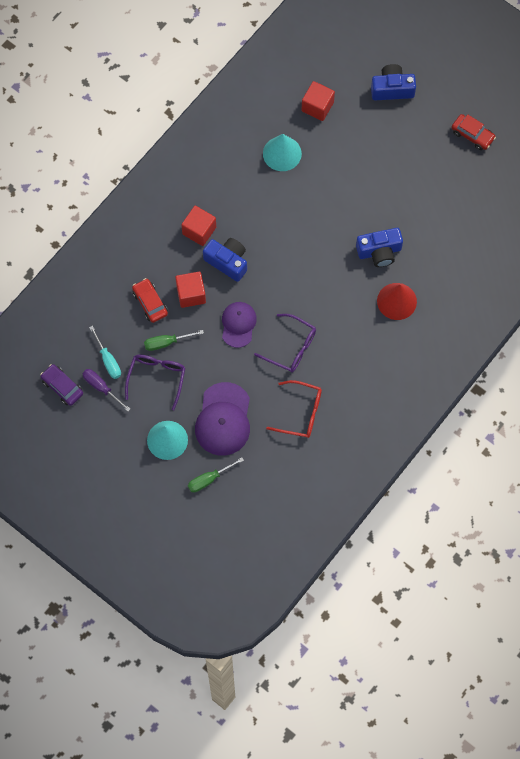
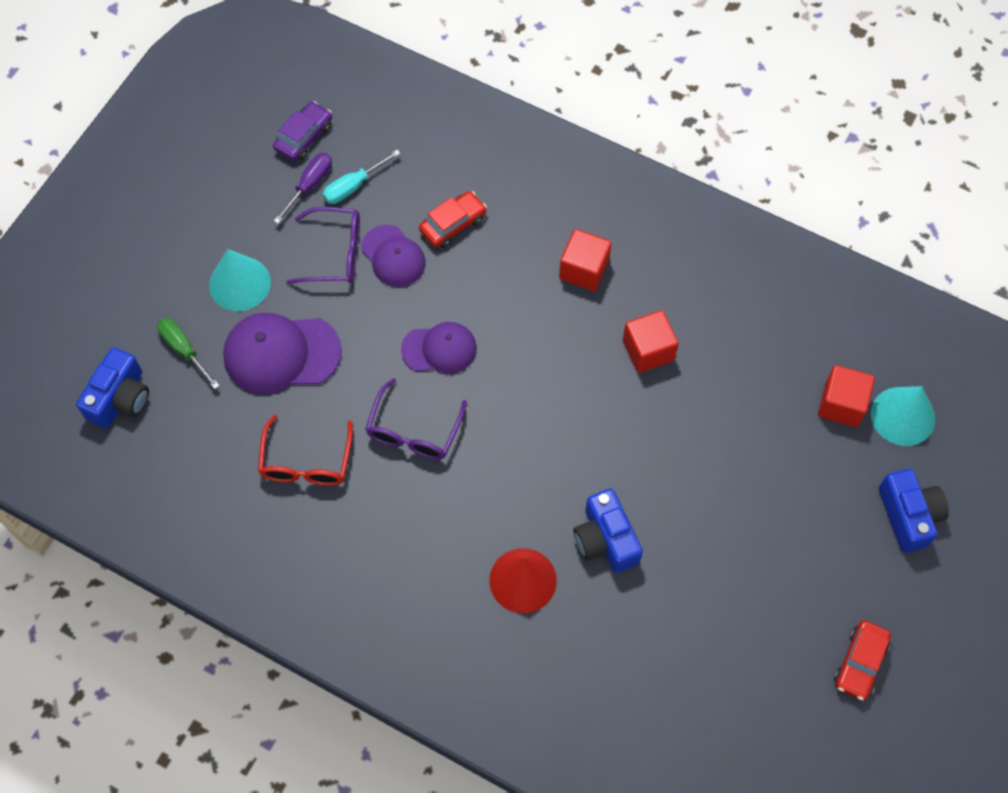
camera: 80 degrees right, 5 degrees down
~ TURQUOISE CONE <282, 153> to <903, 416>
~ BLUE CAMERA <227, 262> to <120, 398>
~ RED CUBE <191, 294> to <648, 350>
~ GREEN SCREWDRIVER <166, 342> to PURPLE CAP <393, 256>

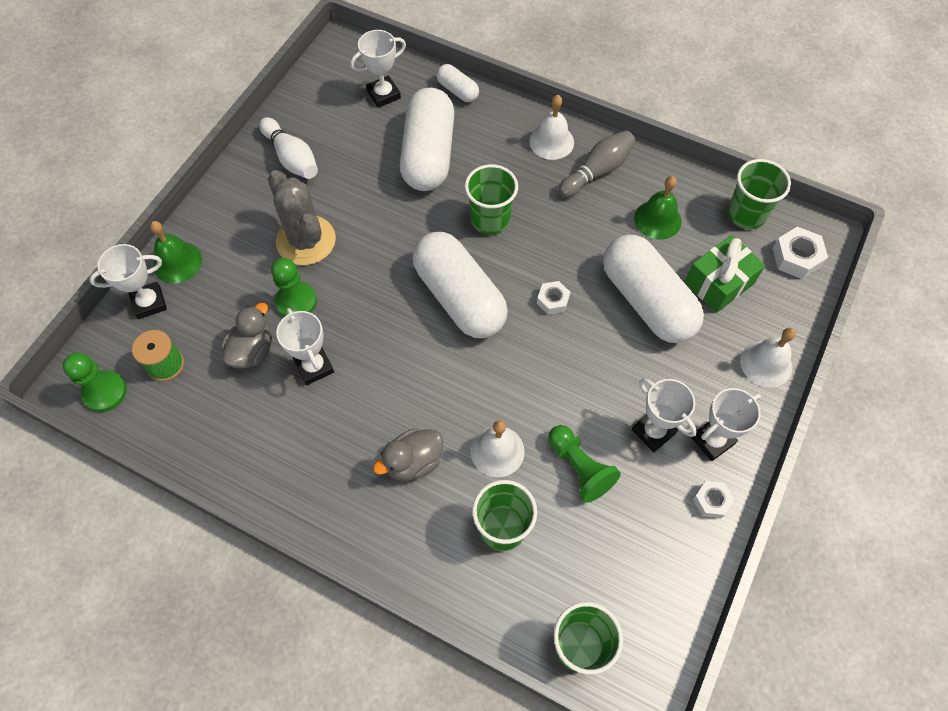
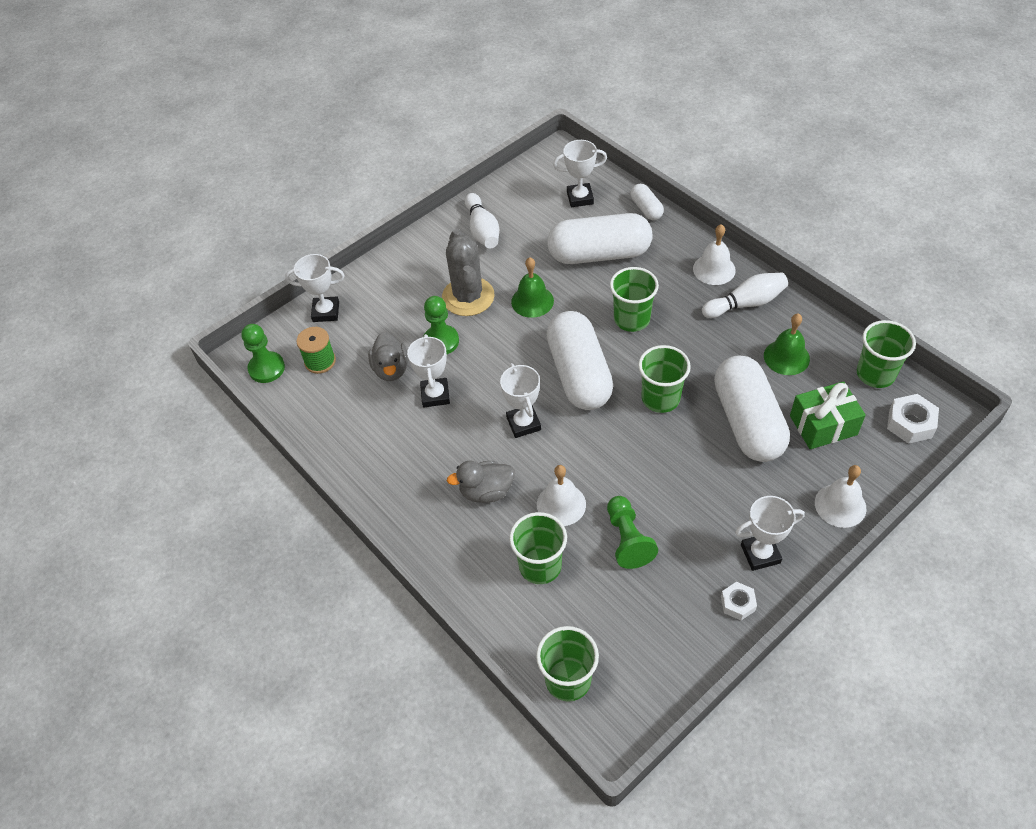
camera: 25 degrees right, 10 degrees down
~ WHITE CAPSULE <428, 154> = <599, 254> 60 degrees clockwise
~ GREY BOWLING PIN <597, 171> to WHITE BOWLING PIN <746, 303>
~ GREEN BELL <177, 262> to <532, 301>
~ WHITE NUT <553, 300> to GREEN CUP <660, 398>
~ GREY DUCK <252, 351> = <391, 369> 120 degrees clockwise
~ WHITE TROPHY <653, 431> to <523, 423>

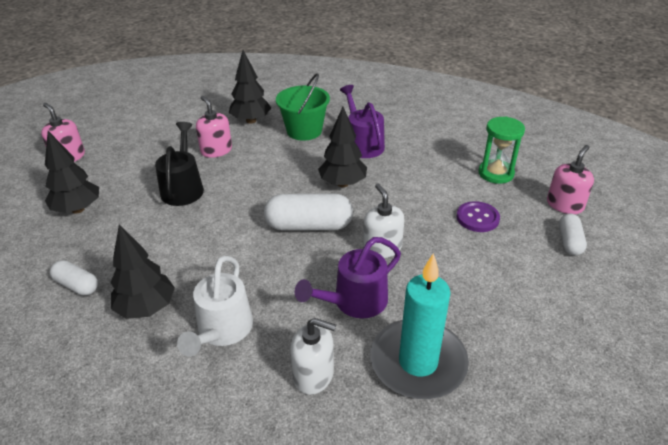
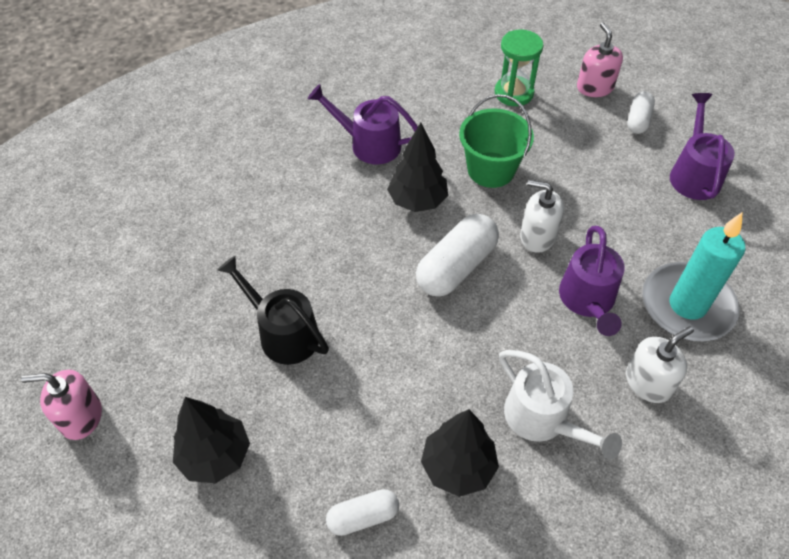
camera: 50 degrees left, 15 degrees up
- BLACK TREE <251, 120>
~ GREEN BUCKET <304, 131> to <491, 170>
- PINK SOAP DISPENSER <216, 150>
- PURPLE BUTTON <477, 218>
~ WHITE CAPSULE <569, 242> = <638, 120> 60 degrees clockwise
+ PURPLE WATERING CAN <694, 174>

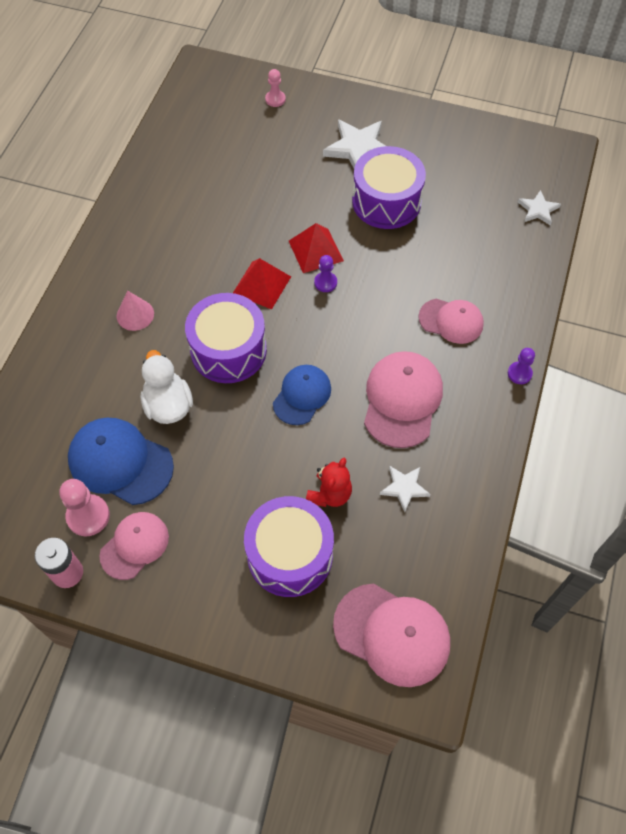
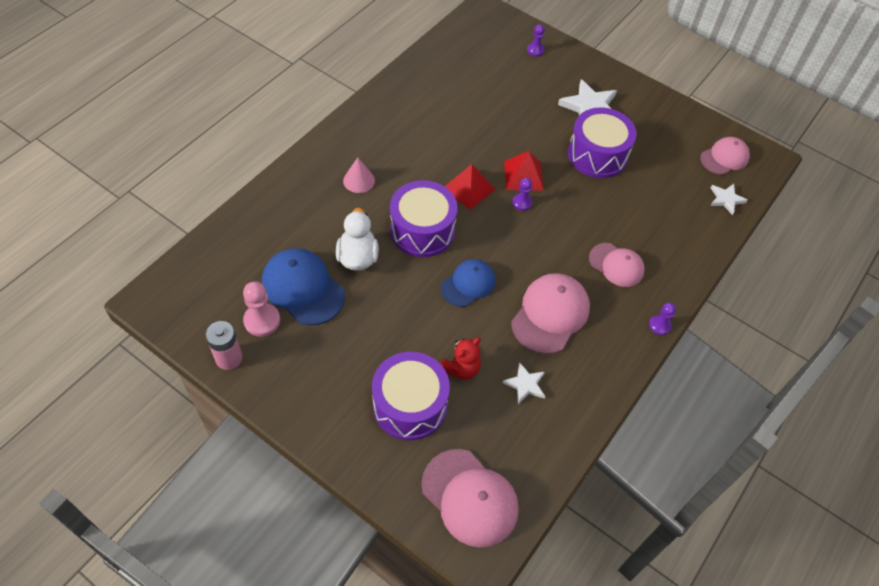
camera: 15 degrees right, 5 degrees down
~ PINK PAWN <275, 99> to PURPLE PAWN <535, 50>
~ PINK CAP <134, 545> to <724, 158>

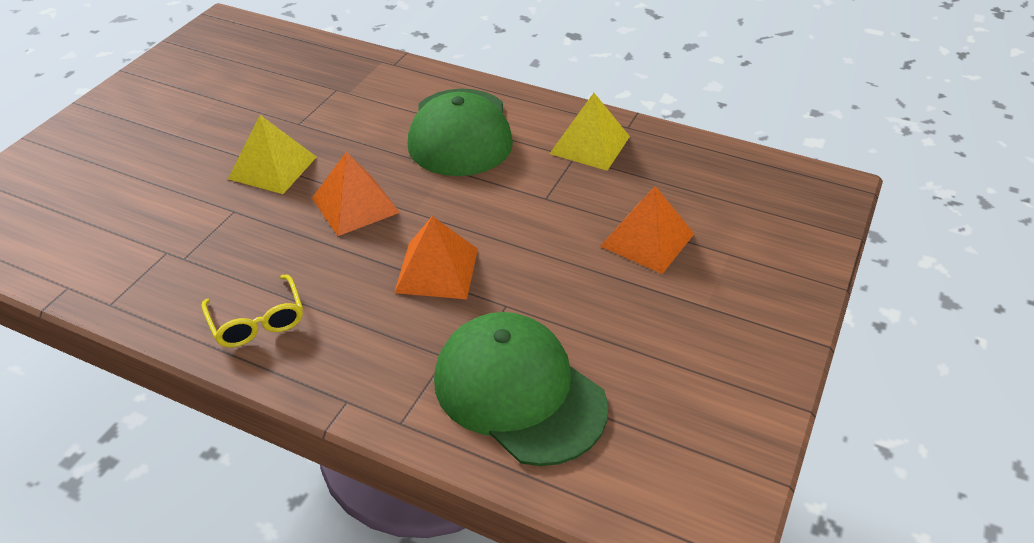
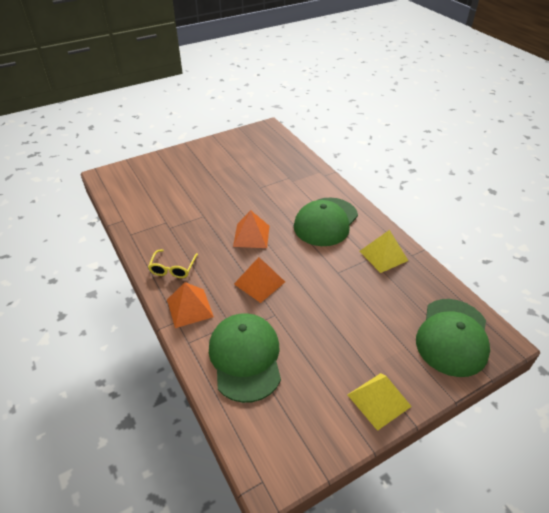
camera: 35 degrees right, 0 degrees up
~ YELLOW PYRAMID <273, 167> to <379, 400>
~ ORANGE PYRAMID <647, 239> to <189, 308>
+ GREEN CAP <452, 337>

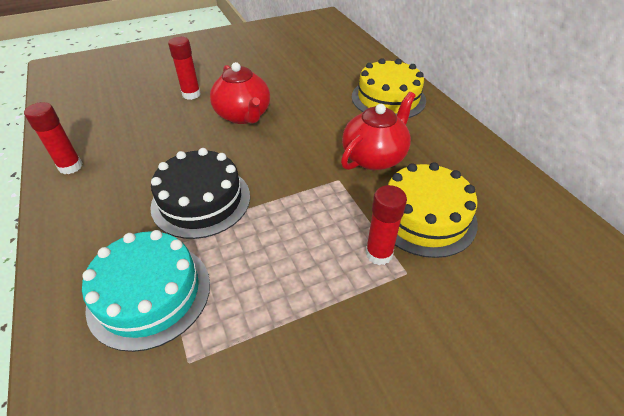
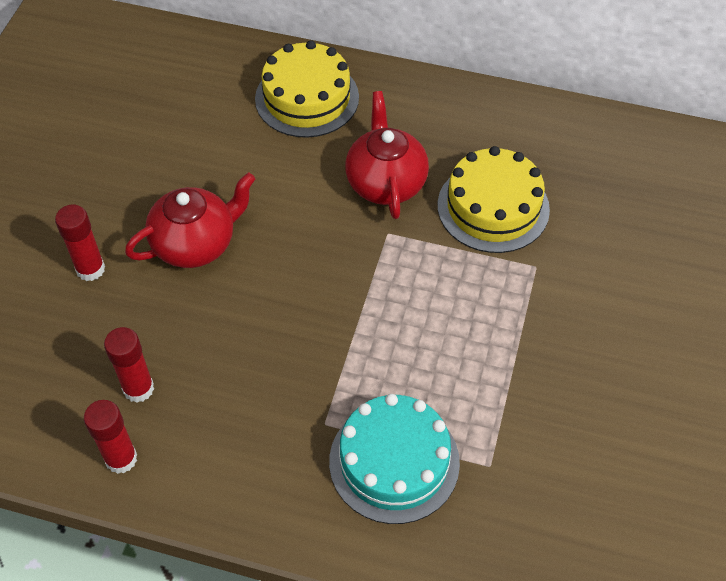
camera: 50 degrees left, 10 degrees up
~ RED TEAPOT <243, 115> = <196, 244> 45 degrees counterclockwise
- BLACK CAKE <201, 200>
~ RED GLUE STICK <379, 254> to <138, 388>

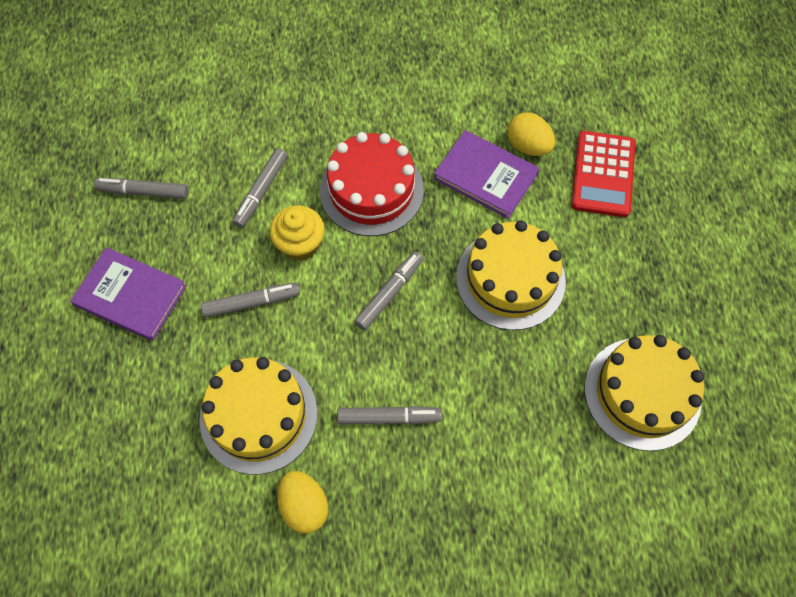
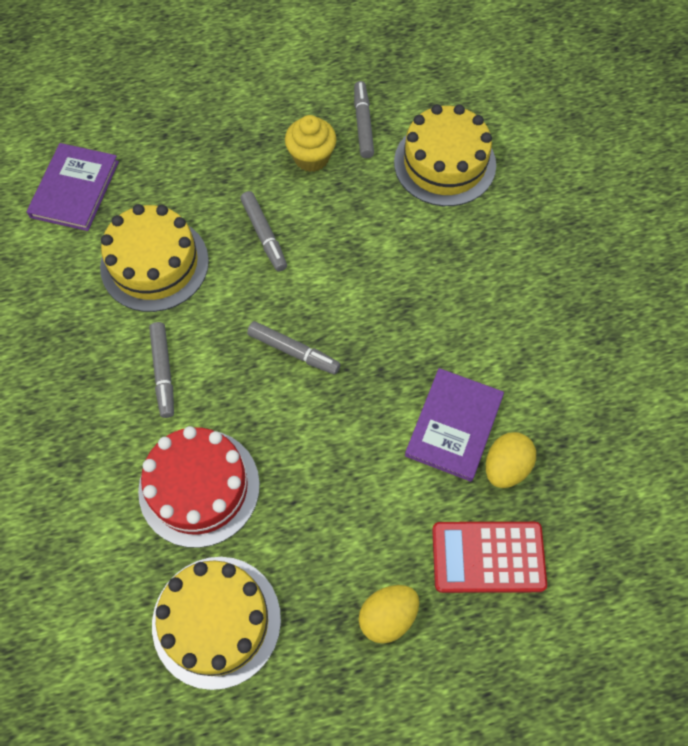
camera: 80 degrees right, 0 degrees up
~ RED CAKE <371, 190> to <199, 487>
- GREY MARKER <261, 191>
~ YELLOW CUPCAKE <300, 244> to <311, 157>
~ YELLOW CAKE <510, 279> to <444, 163>
~ PURPLE BOOK <130, 296> to <74, 189>
~ YELLOW EGG <304, 506> to <387, 616>

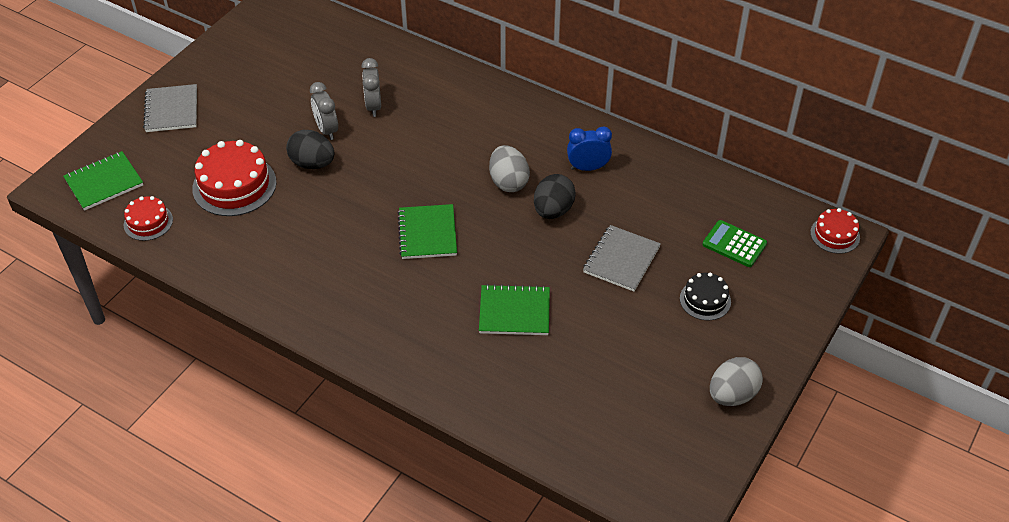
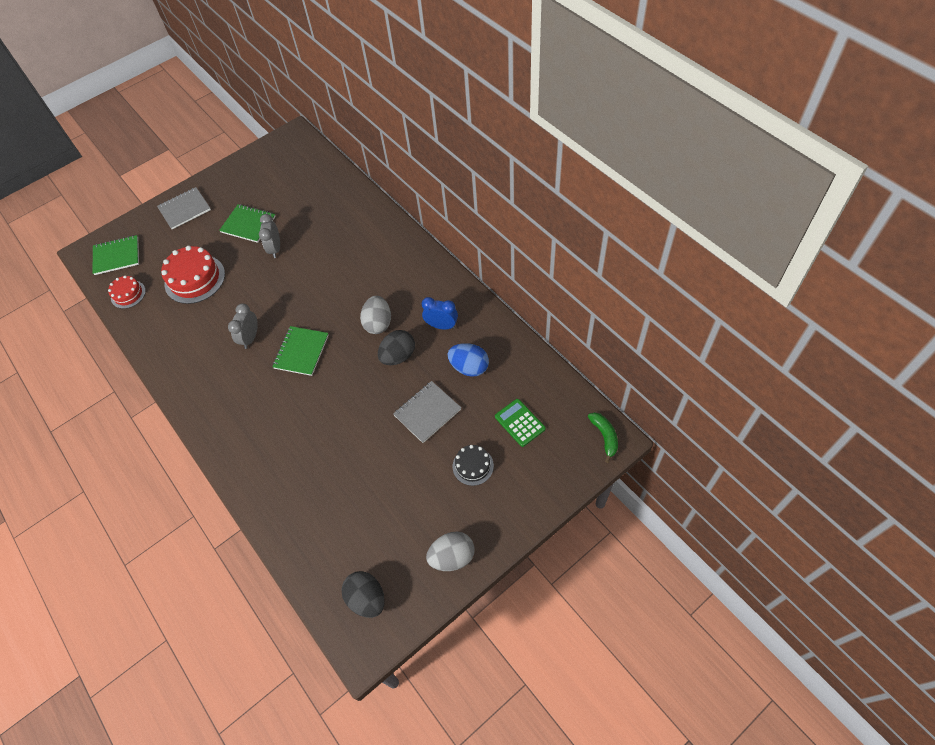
camera: 25 degrees right, 10 degrees up
~ GREY CLOCK <373, 106> to <250, 338>
~ GREY NOTEBOOK <172, 110> = <185, 209> 45 degrees clockwise
~ BLACK EGG <312, 163> to <367, 598>
~ RED CAKE <835, 235> to GREEN BANANA <604, 436>
~ GREEN NOTEBOOK <514, 312> to <248, 224>
+ BLUE EGG <469, 367>

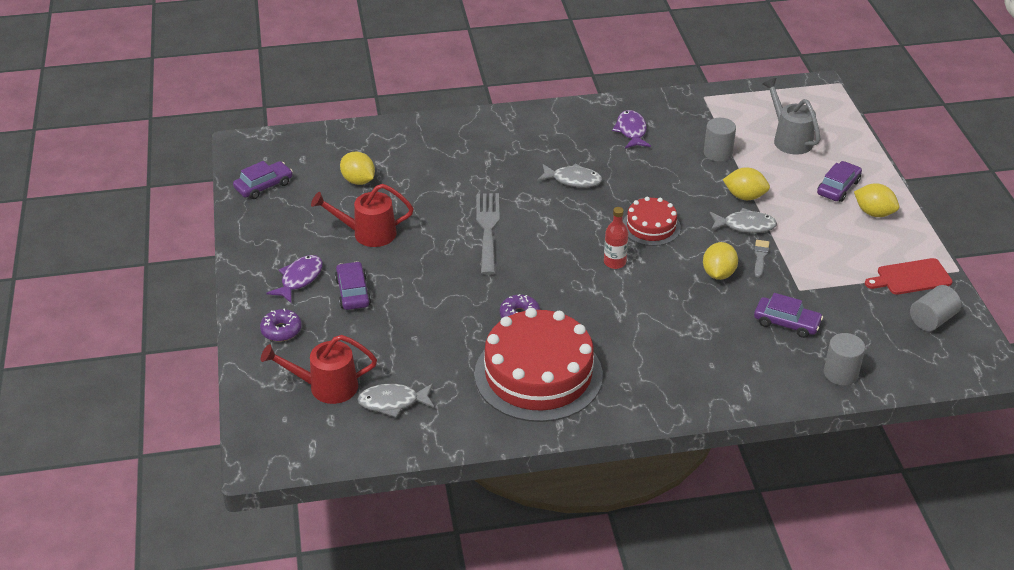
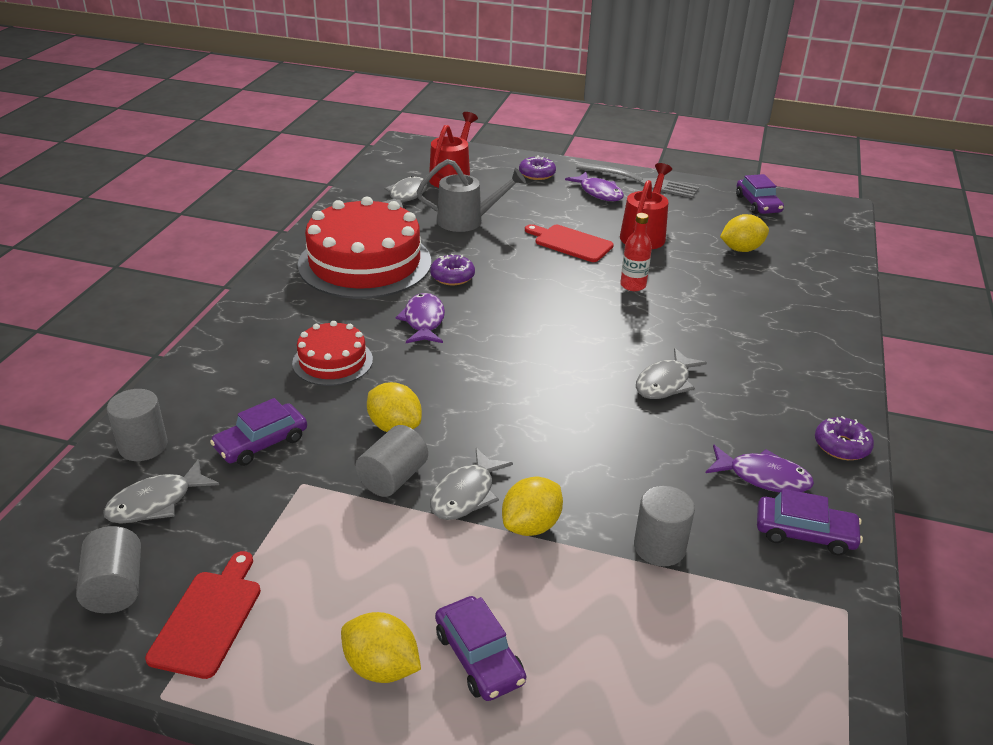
camera: 115 degrees right, 5 degrees down
~ GREY WATERING CAN <789, 139> to <467, 221>
~ YELLOW LEMON <874, 213> = <381, 667> 60 degrees clockwise
~ GREY FORK <487, 229> to <642, 181>
~ RED CAKE <651, 226> to <332, 361>
~ RED BOTTLE <614, 262> to <633, 285>
~ GREY BRUSH <760, 257> to GREY CYLINDER <393, 478>
~ PURPLE CAR <353, 292> to <804, 533>
+ RED CUTTING BOARD <570, 243>
+ PURPLE FISH <424, 321>
+ PURPLE DONUT <841, 446>
+ GREY FISH <156, 502>

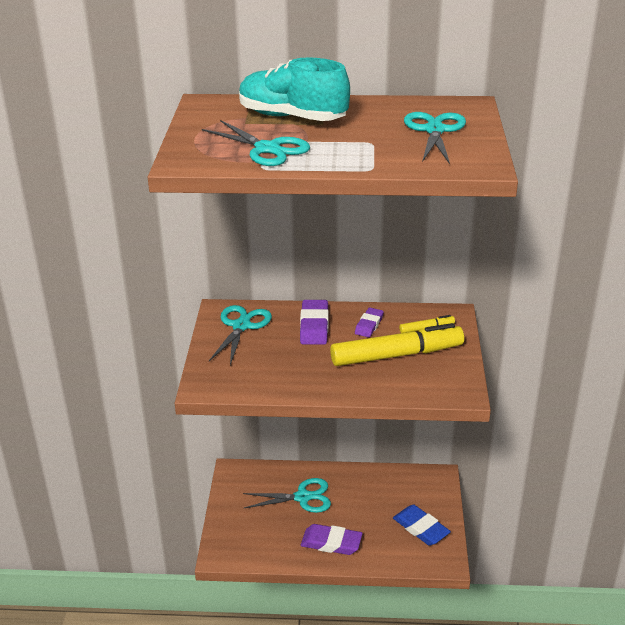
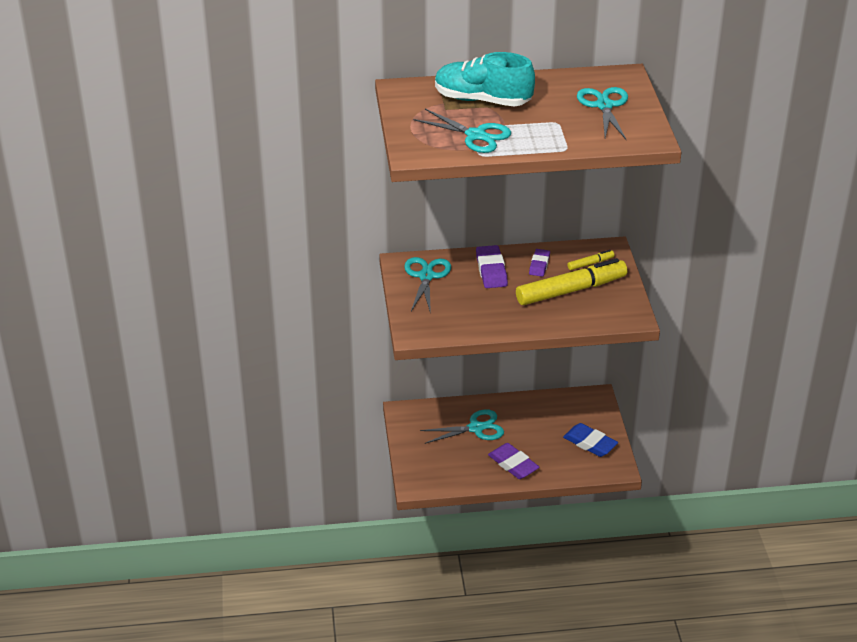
camera: 10 degrees left, 5 degrees up
~ PURPLE ERASER <331, 543> = <513, 464> 45 degrees clockwise

